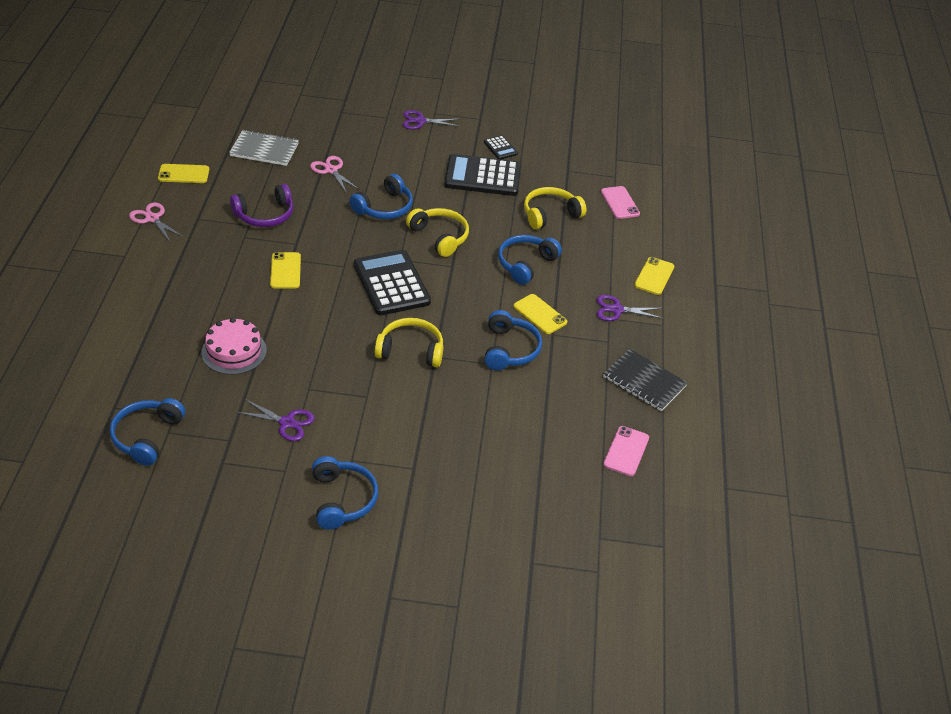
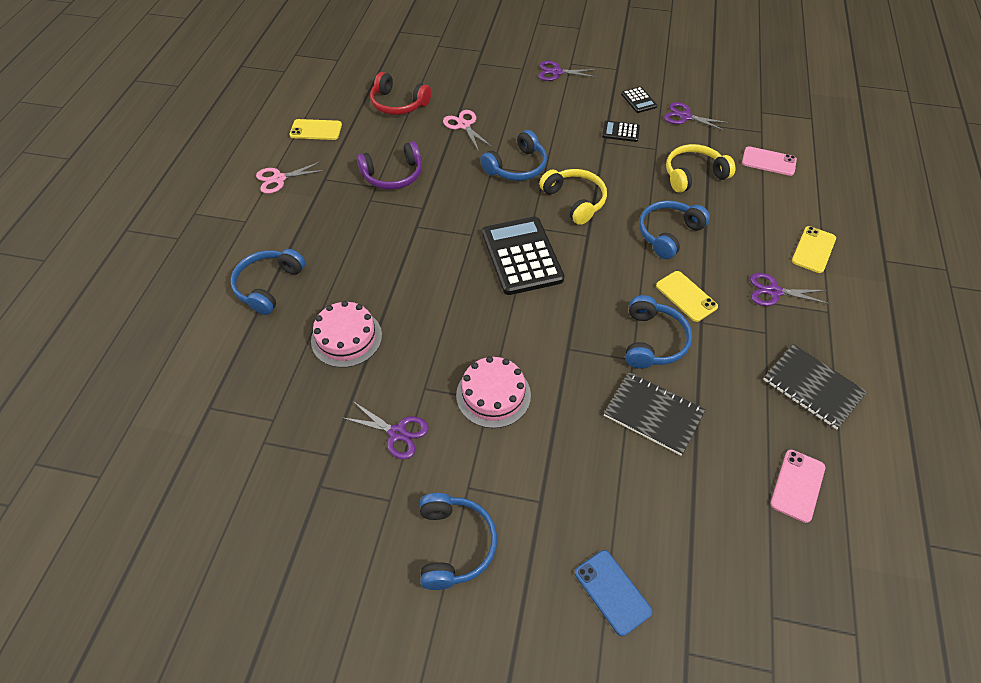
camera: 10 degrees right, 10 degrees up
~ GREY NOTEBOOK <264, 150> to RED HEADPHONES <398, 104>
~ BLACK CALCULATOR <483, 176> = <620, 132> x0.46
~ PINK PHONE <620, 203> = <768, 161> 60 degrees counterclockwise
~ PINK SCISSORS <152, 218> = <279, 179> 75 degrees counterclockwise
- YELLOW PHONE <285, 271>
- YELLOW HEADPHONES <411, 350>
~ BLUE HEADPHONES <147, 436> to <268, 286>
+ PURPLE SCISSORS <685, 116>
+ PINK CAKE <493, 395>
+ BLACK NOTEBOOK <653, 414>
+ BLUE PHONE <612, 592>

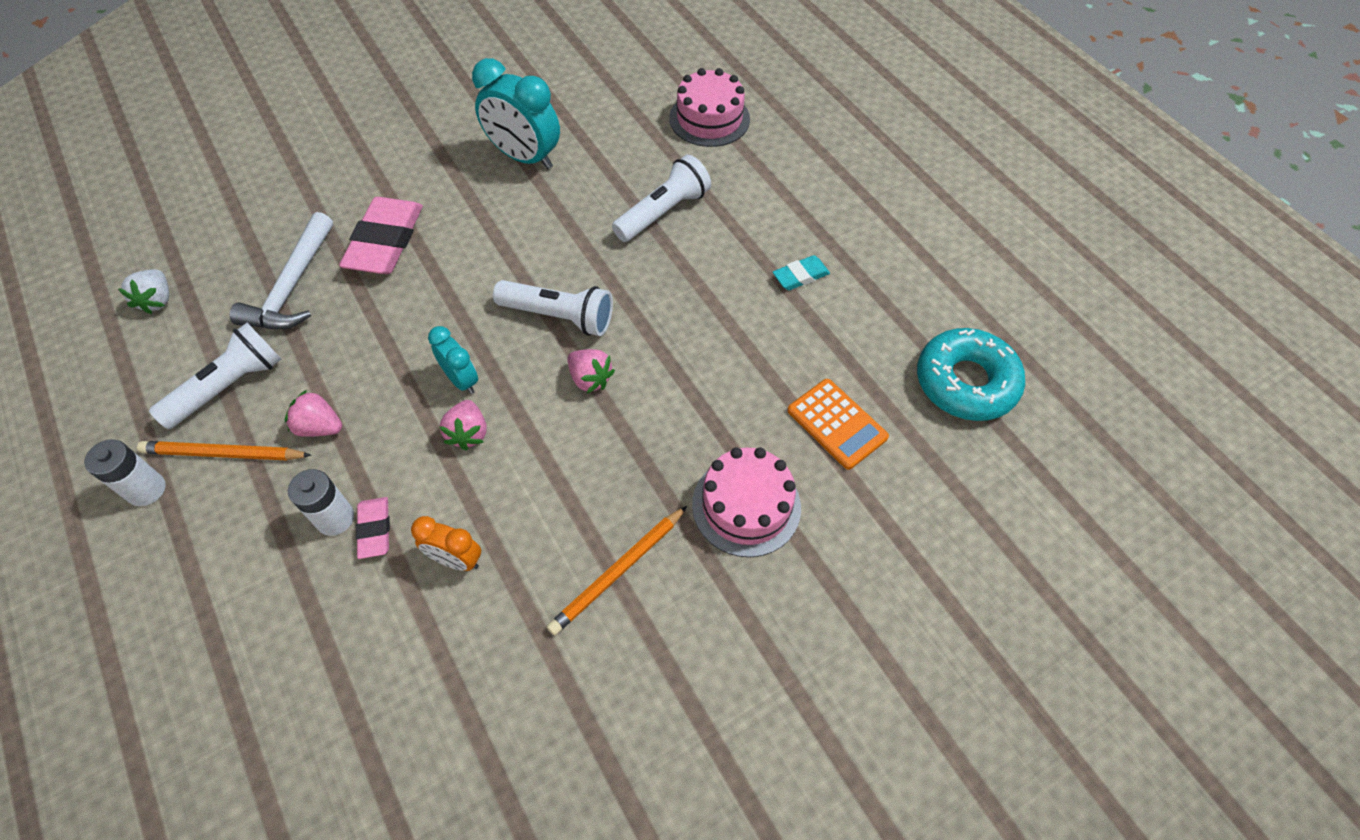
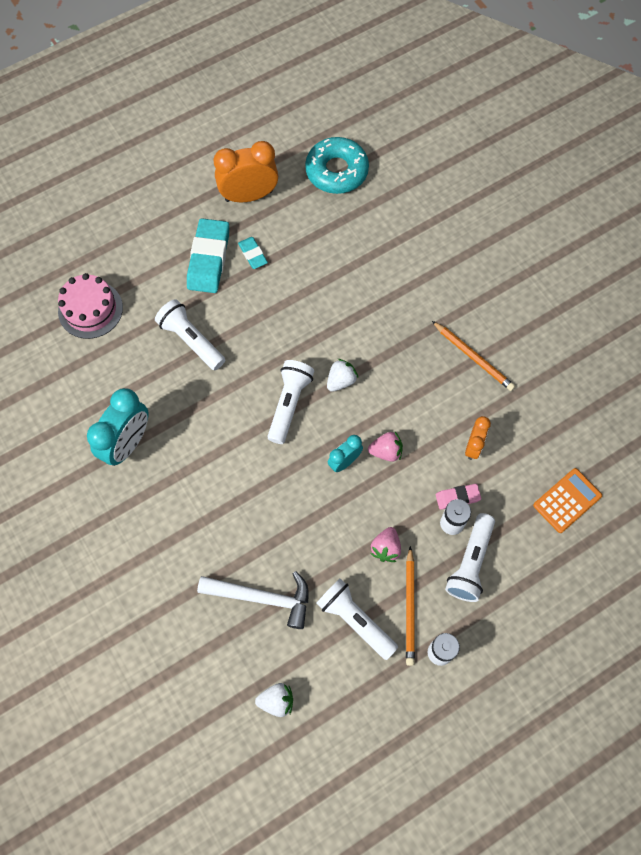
camera: 90 degrees left, 10 degrees up
- PINK ERASER <385, 241>
~ PINK STRAWBERRY <590, 379> to WHITE STRAWBERRY <341, 381>
~ ORANGE CALCULATOR <837, 424> to <567, 500>
- PINK CAKE <746, 506>
+ ORANGE CLOCK <249, 196>
+ TURQUOISE ERASER <208, 259>
+ WHITE FLASHLIGHT <470, 563>

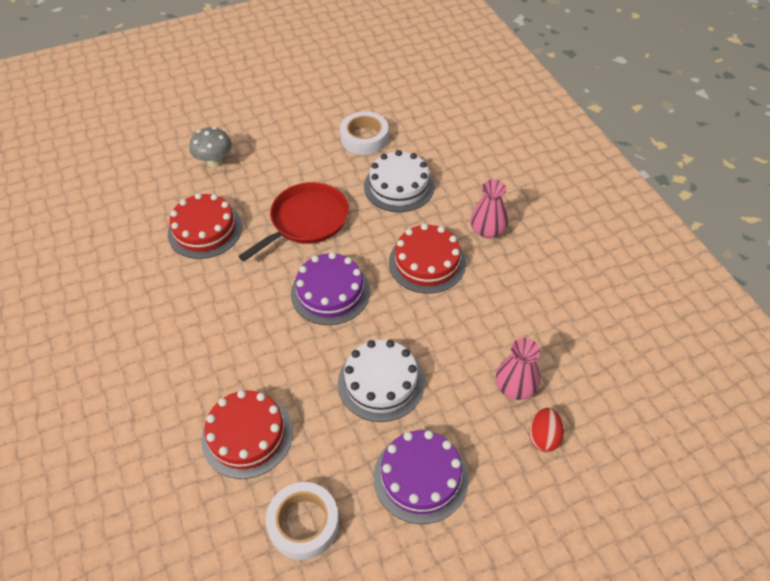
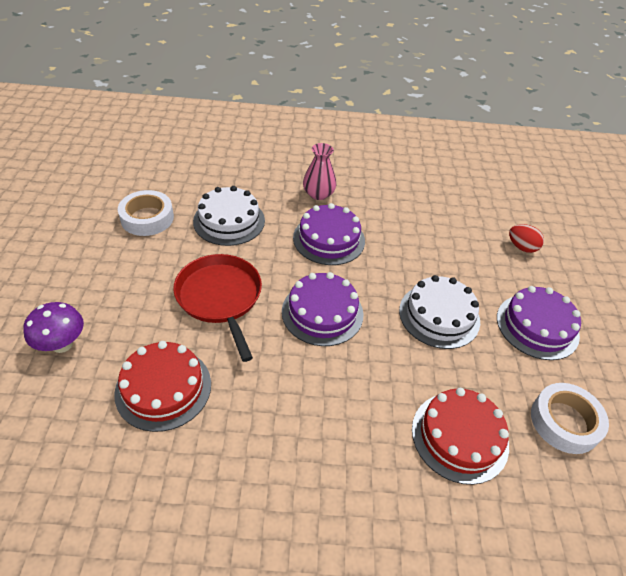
camera: 70 degrees left, 5 degrees down
~ GREY MUSHROOM <215, 162> to PURPLE MUSHROOM <62, 344>
~ RED CAKE <427, 262> to PURPLE CAKE <329, 239>
- PINK VASE <515, 387>

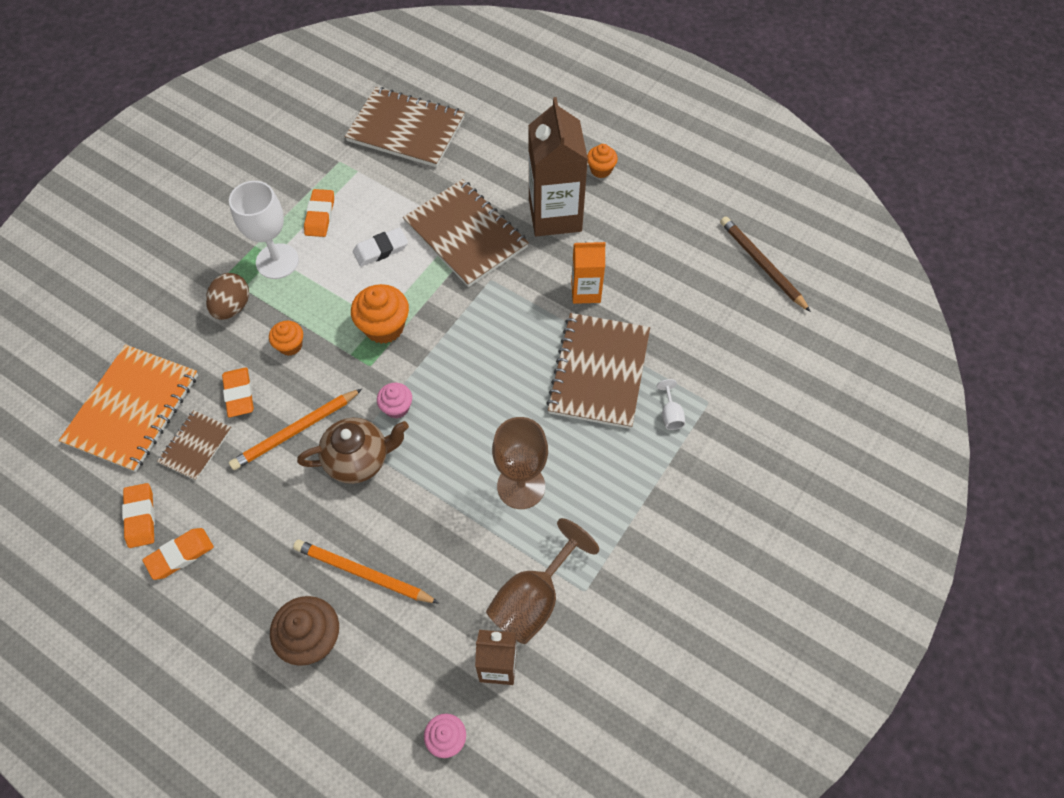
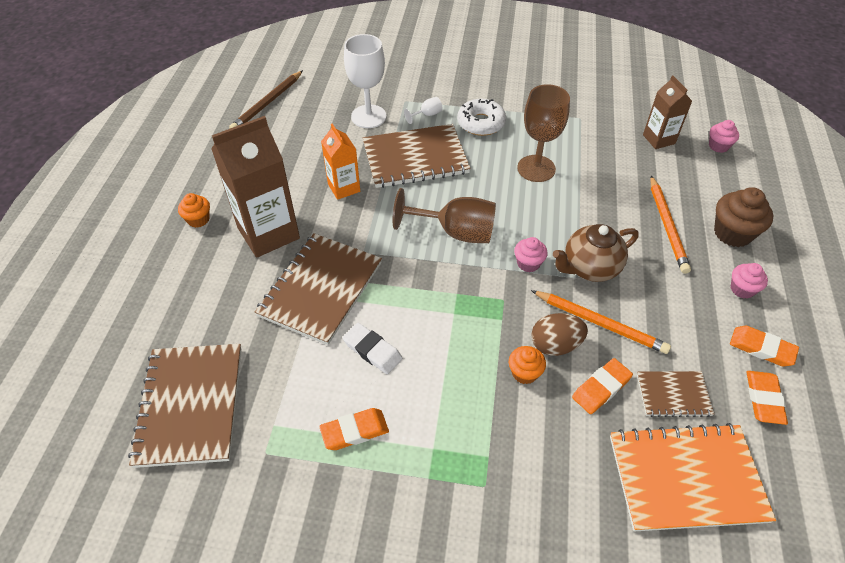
camera: 115 degrees left, 10 degrees down
~ WHITE GOBLET <277, 261> to <368, 116>
~ BROWN EGG <232, 307> to <555, 345>
- ORANGE CUPCAKE <384, 327>
~ BROWN TEAPOT <359, 460> = <590, 268> 75 degrees counterclockwise
~ ORANGE ERASER <140, 517> = <764, 399> 45 degrees counterclockwise
~ BROWN GOBLET <533, 599> to <456, 232>
+ WHITE DONUT <481, 123>
+ PINK CUPCAKE <742, 289>

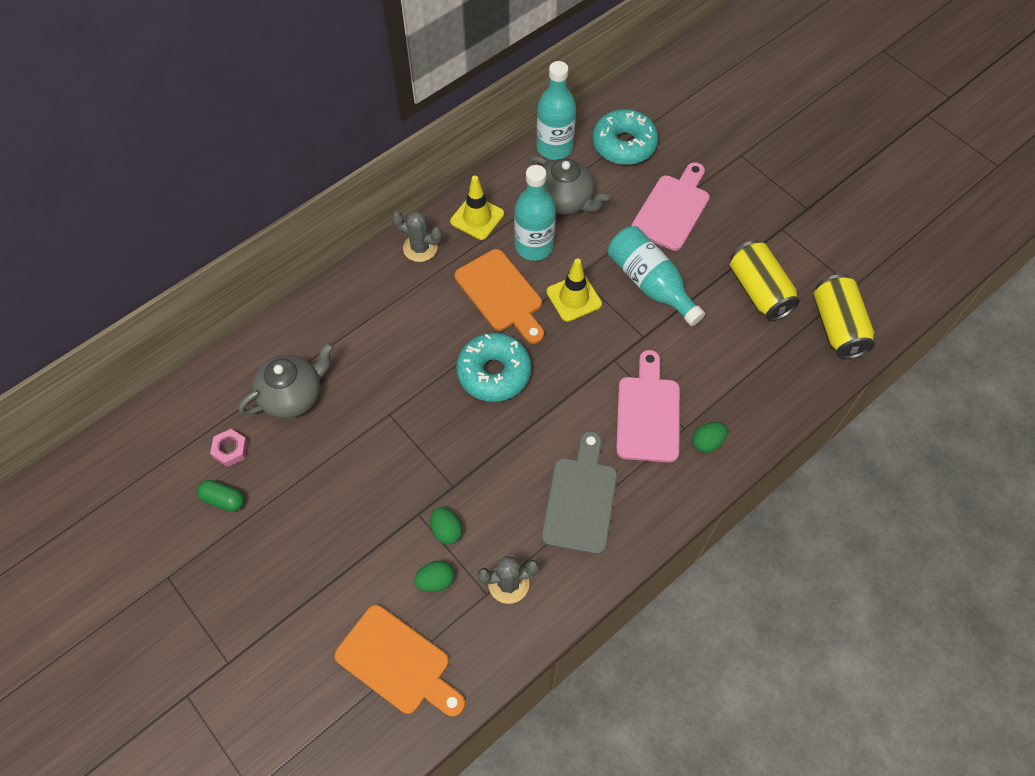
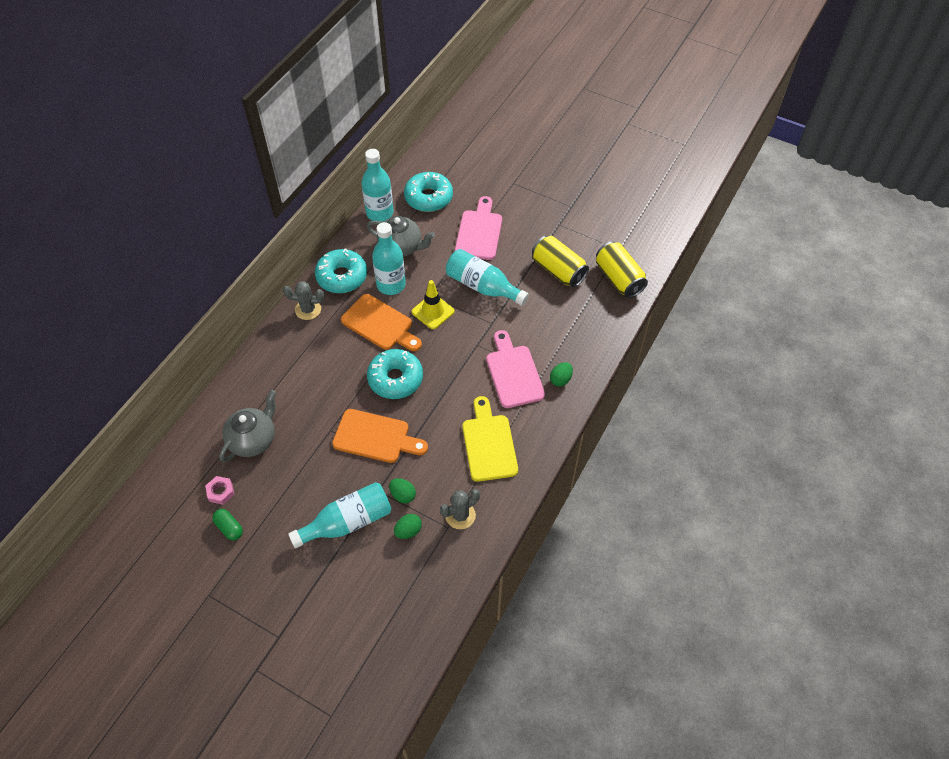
camera: 20 degrees left, 5 degrees down
~ YELLOW TRAFFIC CONE <477, 218> to TURQUOISE DONUT <342, 277>
~ GREY CUTTING BOARD <580, 499> to YELLOW CUTTING BOARD <488, 444>
~ GREEN CAPSULE <223, 499> = <229, 527> 45 degrees clockwise
~ ORANGE CUTTING BOARD <398, 662> to <375, 437>
+ TURQUOISE BOTTLE <348, 522>

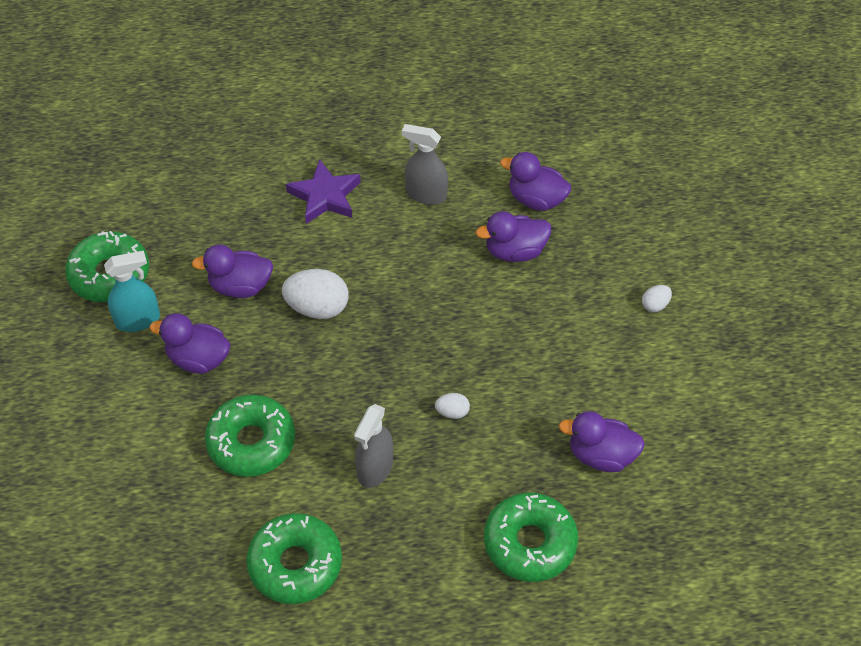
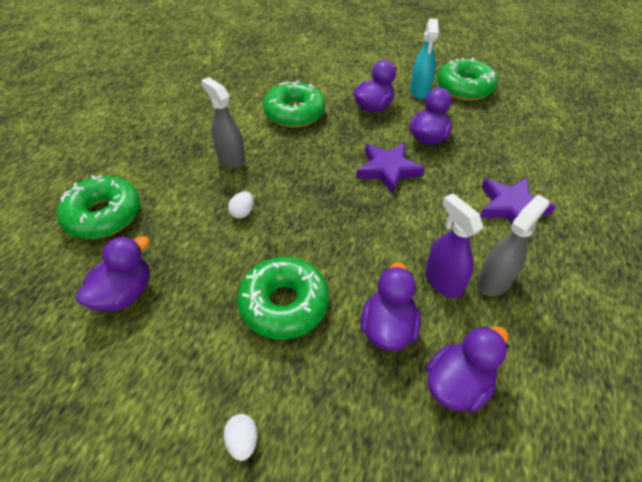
camera: 115 degrees right, 5 degrees down
~ WHITE EGG <317, 308> to PURPLE STAR <388, 170>
~ GREEN DONUT <295, 564> to <284, 304>
+ PURPLE SPRAY BOTTLE <443, 281>

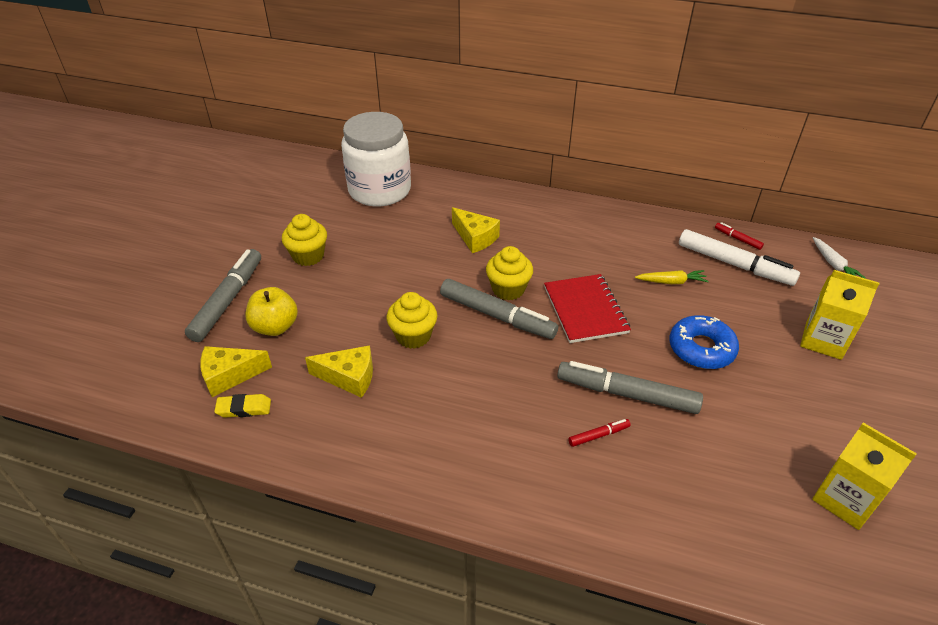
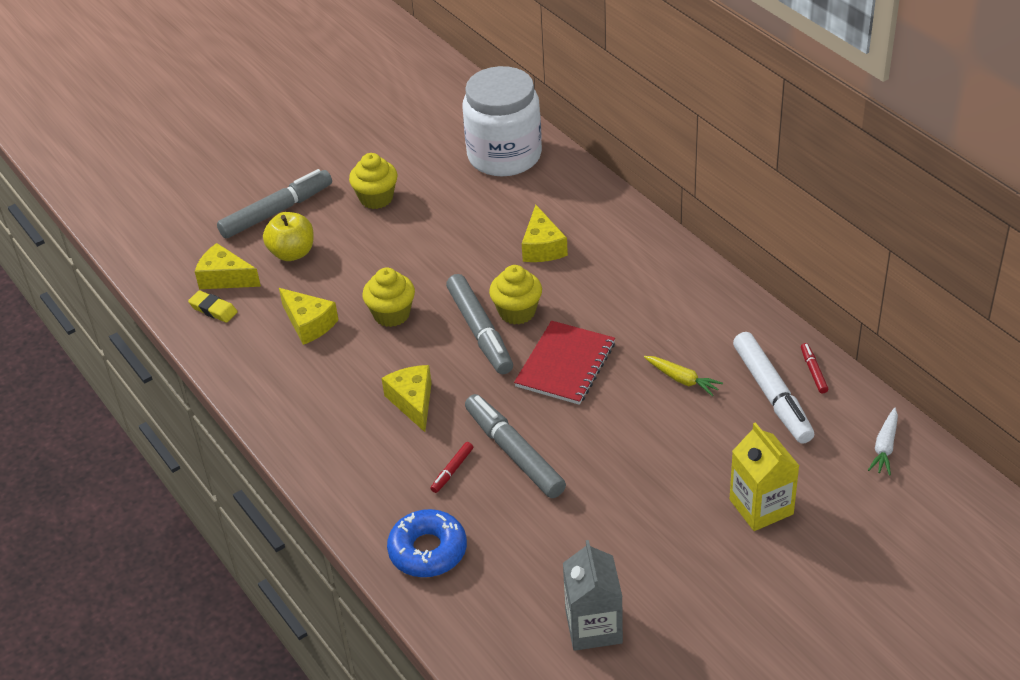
camera: 40 degrees right, 0 degrees up
~ BLUE DONUT <701, 348> to <428, 550>
~ RED MARKER <599, 435> = <452, 470> 105 degrees clockwise
~ YELLOW CARTON <845, 499> to GREY CARTON <593, 627>
+ YELLOW CHEESE <413, 402>

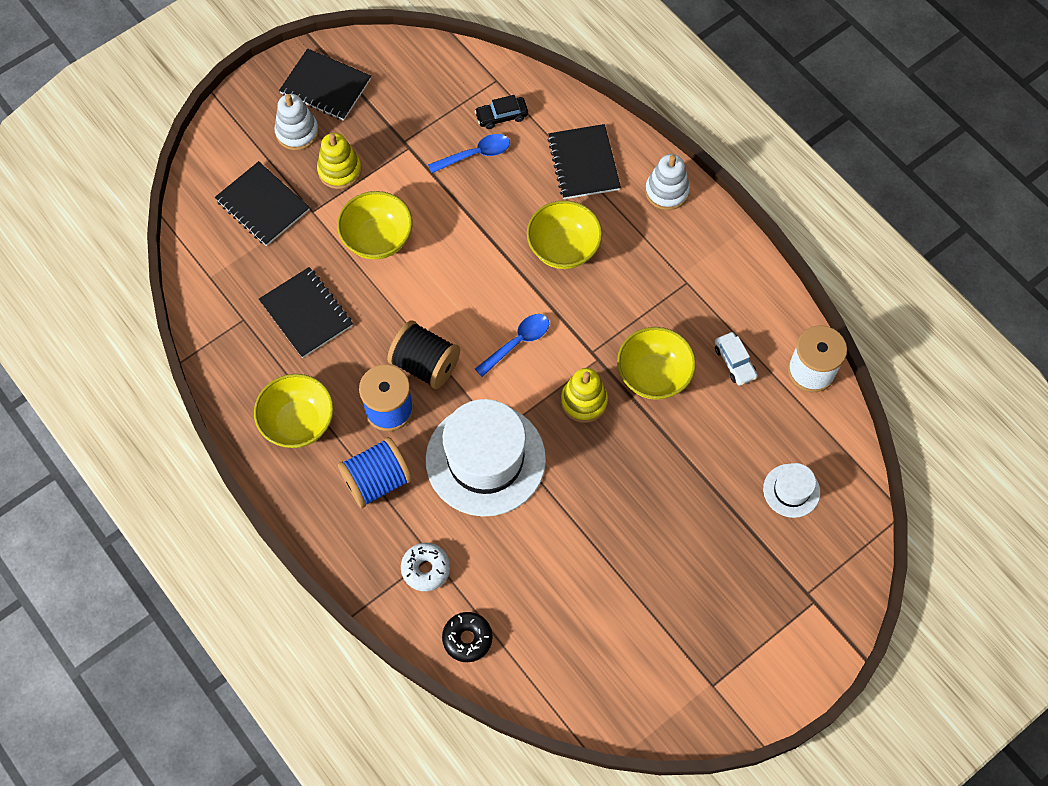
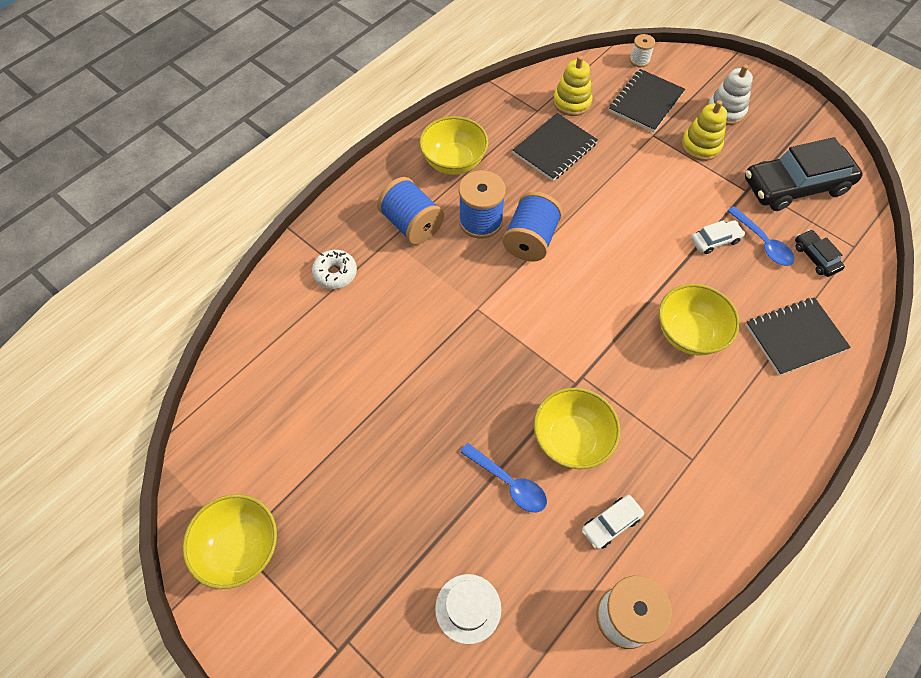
camera: 80 degrees right, 5 degrees down
- BLACK NOTEBOOK <325, 86>
- WHITE STACKING TOY <667, 191>
~ YELLOW BOWL <377, 239> to <240, 548>
~ BLUE SPOON <517, 342> to <509, 483>
~ BLACK SPOOL <425, 364> to BLUE SPOOL <530, 240>
~ YELLOW STACKING TOY <584, 401> to <572, 102>
- WHITE HAT <485, 459>
- BLACK DONUT <467, 638>
+ WHITE SPOOL <639, 60>
+ BLACK CAR <795, 186>
+ WHITE CAR <715, 240>

